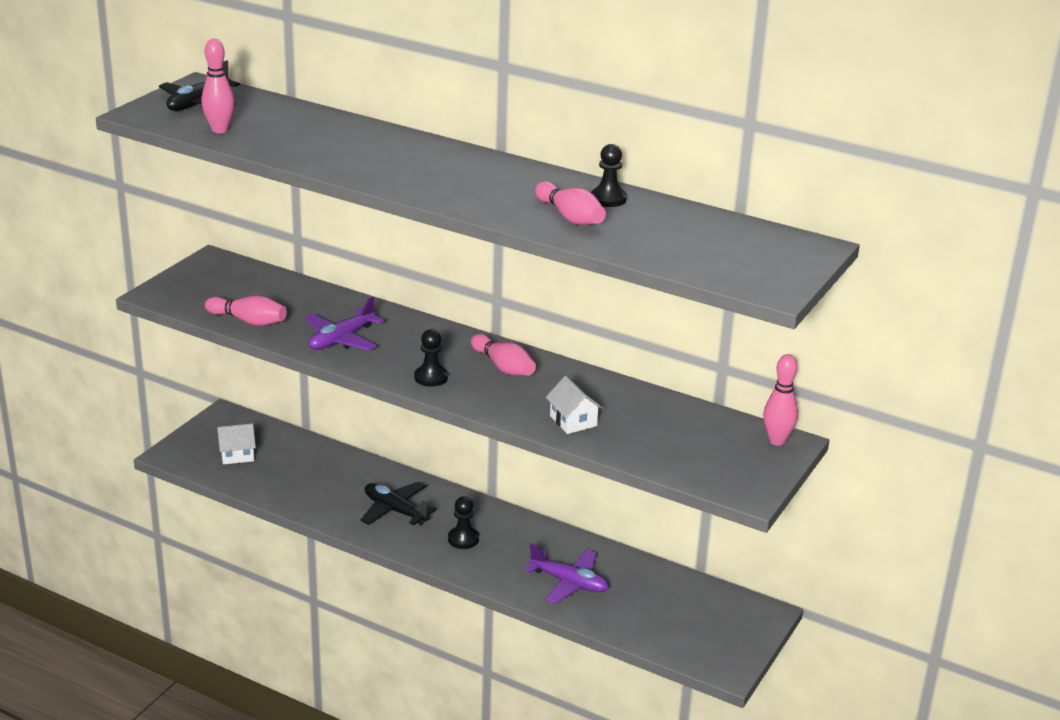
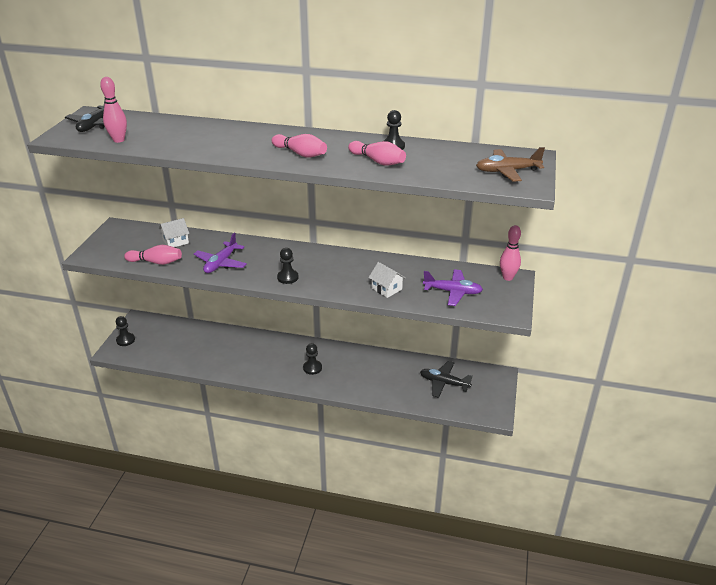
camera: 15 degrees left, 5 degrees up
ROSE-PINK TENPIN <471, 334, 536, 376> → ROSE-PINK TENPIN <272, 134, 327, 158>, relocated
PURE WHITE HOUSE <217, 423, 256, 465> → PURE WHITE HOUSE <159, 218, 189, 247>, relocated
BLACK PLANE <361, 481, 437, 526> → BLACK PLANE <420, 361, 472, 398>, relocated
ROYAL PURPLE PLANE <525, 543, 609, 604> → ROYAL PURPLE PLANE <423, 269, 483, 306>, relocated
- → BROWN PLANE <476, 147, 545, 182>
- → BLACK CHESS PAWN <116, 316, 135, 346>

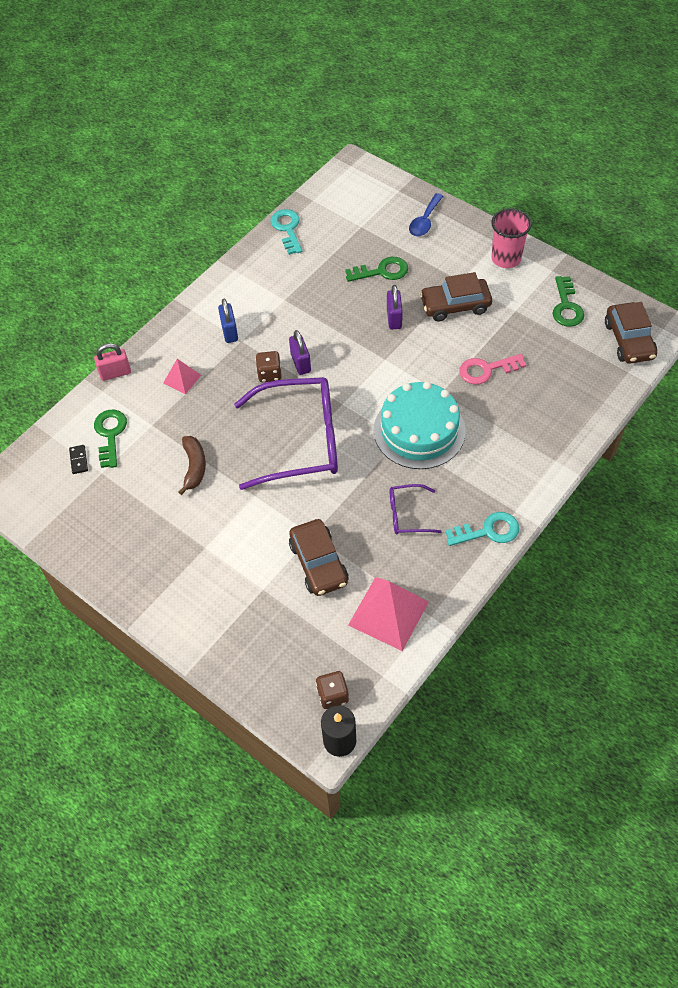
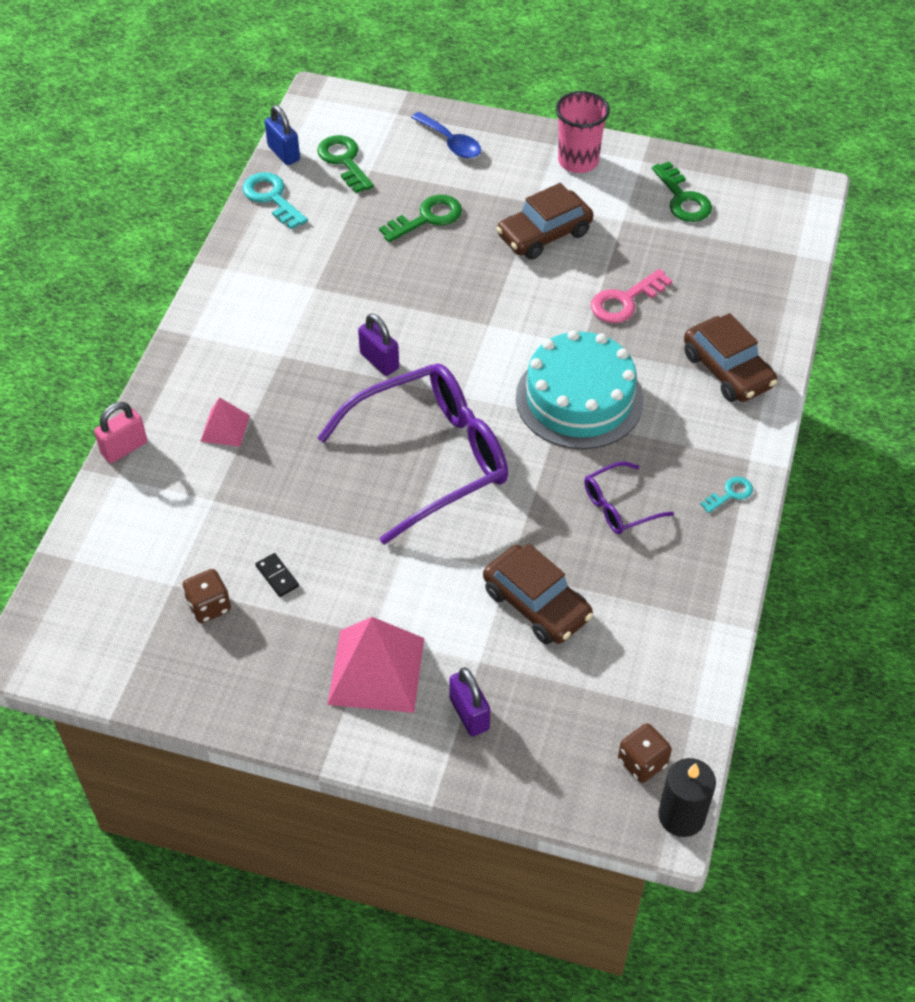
camera: 25 degrees left, 5 degrees down
BLUE SPOON <409, 193, 443, 236> → BLUE SPOON <411, 112, 481, 158>, 45 degrees counterclockwise
ROYAL PURPLE LOCK <387, 285, 403, 329> → ROYAL PURPLE LOCK <449, 667, 490, 736>, relocated
BLUE LOCK <218, 299, 238, 343> → BLUE LOCK <265, 105, 300, 165>, relocated
BROWN TOY CAR <605, 302, 657, 363> → BROWN TOY CAR <684, 313, 777, 402>, relocated
BROWN GAME DIE <255, 351, 282, 382> → BROWN GAME DIE <183, 569, 231, 623>, relocated
LEAF-GREEN DOOR KEY <94, 410, 127, 468> → LEAF-GREEN DOOR KEY <317, 135, 374, 193>, relocated
BROWN BANANA <178, 436, 206, 495> → -
BLACK DOMINO <69, 445, 88, 474> → BLACK DOMINO <256, 553, 299, 597>, relocated
TURQUOISE DOOR KEY <445, 512, 519, 546> → TURQUOISE DOOR KEY <701, 477, 753, 513>, x0.58
ROSE-PINK PYRAMID SHAPE <348, 577, 429, 651> → ROSE-PINK PYRAMID SHAPE <327, 617, 424, 713>, relocated

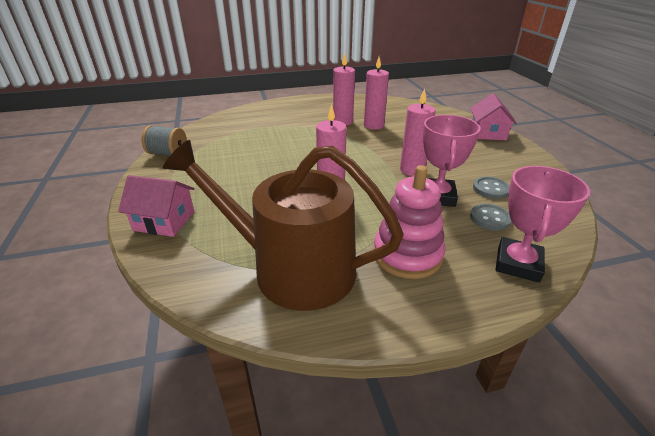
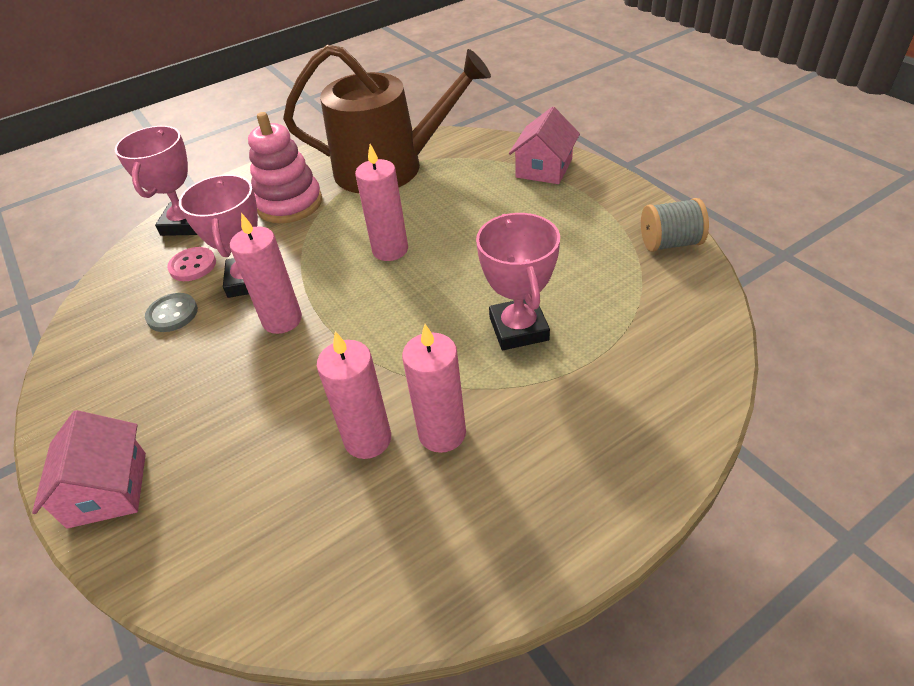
camera: 165 degrees right, 10 degrees up
ROSE-PINK HOUSE <118, 175, 195, 237> → ROSE-PINK HOUSE <509, 107, 580, 184>, 60 degrees counterclockwise
ASH-GREY SHIRT BUTTON <470, 204, 511, 231> → ROSE-PINK SHIRT BUTTON <167, 247, 216, 281>
- → ROSE-PINK PRIZE CUP <476, 213, 560, 350>

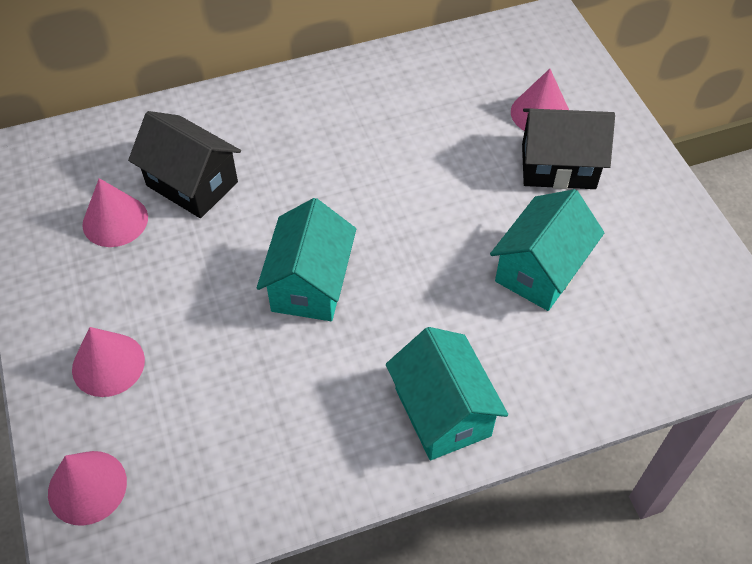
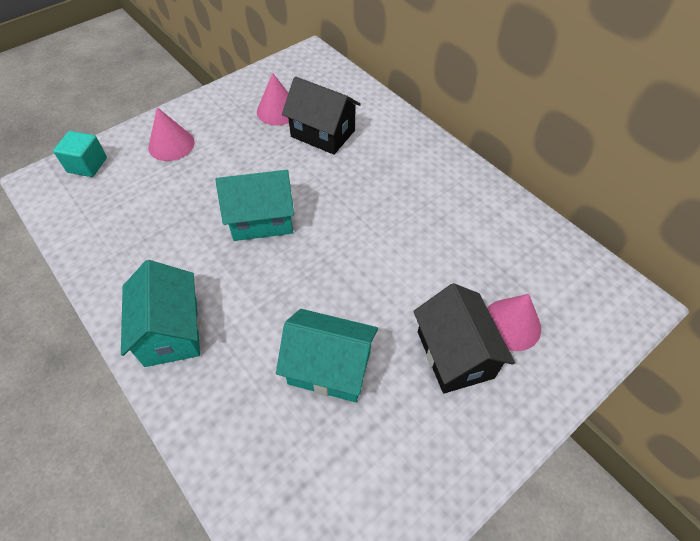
camera: 70 degrees right, 0 degrees up
BLACK HOUSE <128, 111, 241, 218> → BLACK HOUSE <282, 76, 361, 155>, 75 degrees counterclockwise
TURQUOISE HOUSE <386, 327, 508, 460> → TURQUOISE HOUSE <121, 260, 200, 367>, 60 degrees counterclockwise
ROSE-PINK SOLID CONE <48, 451, 127, 526> → TURQUOISE BLOCK <53, 131, 107, 177>

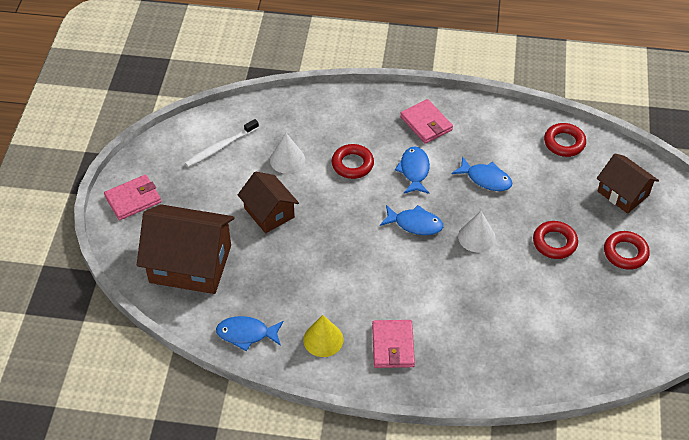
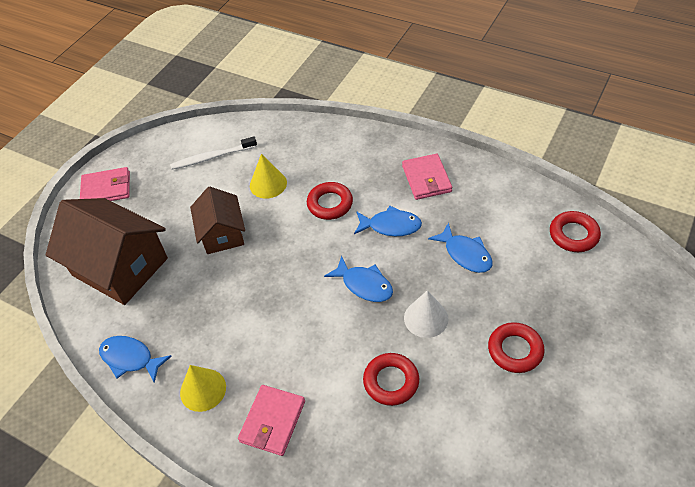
camera: 25 degrees right, 0 degrees up
PURE WHITE SOLID CONE <270, 133, 305, 174> → BRIGHT YELLOW SOLID CONE <250, 154, 287, 199>
BLUE TOY FISH <395, 146, 430, 194> → BLUE TOY FISH <354, 206, 422, 236>, 75 degrees clockwise
BROWN HOUSE <597, 153, 659, 214> → -
SCARLET RING <604, 231, 650, 270> → SCARLET RING <363, 353, 419, 406>, relocated

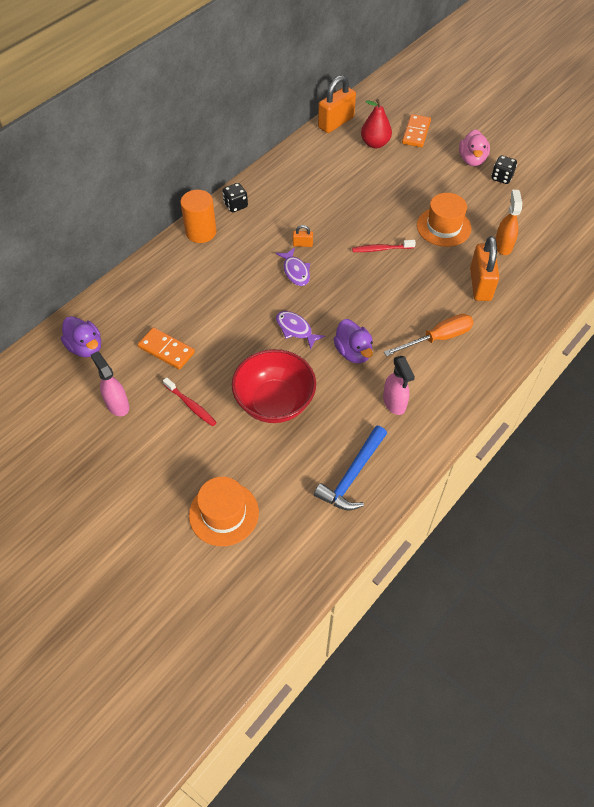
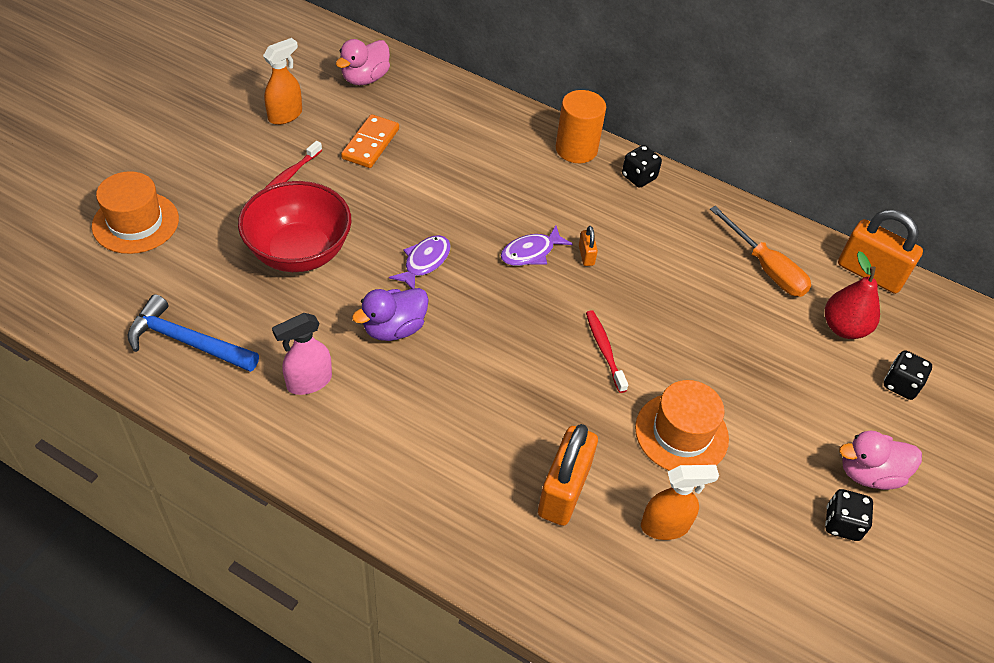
camera: 75 degrees right, 5 degrees down
BRIGHT ORANGE DOMINO <402, 114, 431, 147> → BLACK GAME DIE <884, 350, 932, 400>
BRIGHT ORANGE LOCK <470, 236, 499, 301> → BRIGHT ORANGE LOCK <538, 424, 598, 526>, 60 degrees counterclockwise
BRIGHT ORANGE FLAT SCREWDRIVER <384, 314, 474, 356> → BRIGHT ORANGE FLAT SCREWDRIVER <710, 206, 811, 297>, relocated
ROYAL PURPLE TOY DUCK <61, 316, 101, 357> → ROSE-PINK TOY DUCK <336, 39, 390, 85>
ROSE-PINK SPRAYER <91, 351, 129, 416> → BRIGHT ORANGE SPRAYER <263, 38, 302, 125>

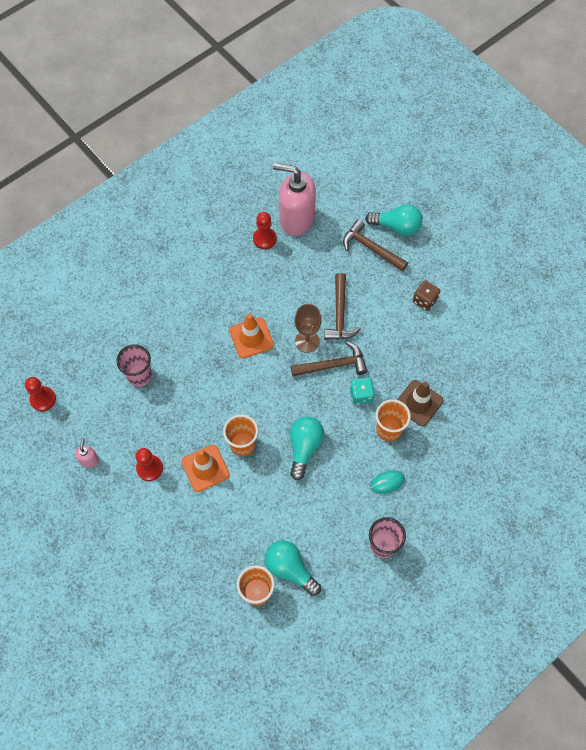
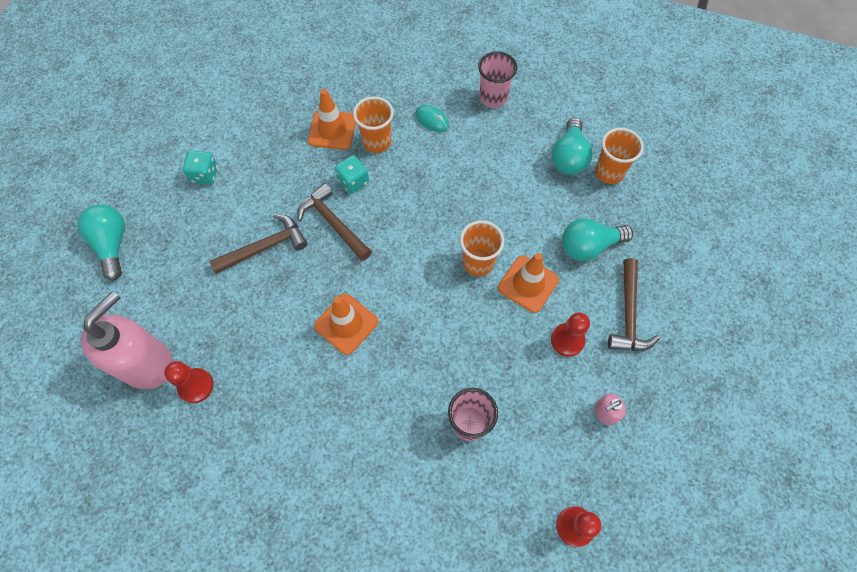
camera: 120 degrees left, 0 degrees up
ROSE-PINK PUMP BOTTLE <273, 163, 316, 236> → ROSE-PINK PUMP BOTTLE <81, 291, 173, 389>, 135 degrees counterclockwise
BROWN CARPENTER'S HAMMER <343, 219, 408, 272> → BROWN CARPENTER'S HAMMER <608, 258, 660, 351>, relocated
BROWN GAME DIE <413, 280, 440, 311> → TURQUOISE GAME DIE <183, 150, 218, 185>
BROWN GOBLET <295, 304, 322, 353> → -
BROWN TRAFFIC CONE <397, 380, 443, 426> → BRIGHT ORANGE TRAFFIC CONE <308, 89, 356, 150>
TURQUOISE LIGHTBULB <290, 416, 324, 480> → TURQUOISE LIGHTBULB <562, 218, 633, 261>, relocated

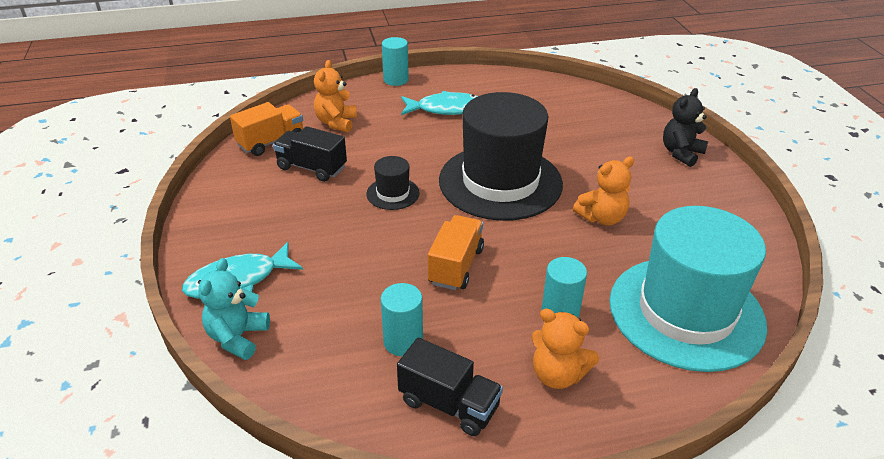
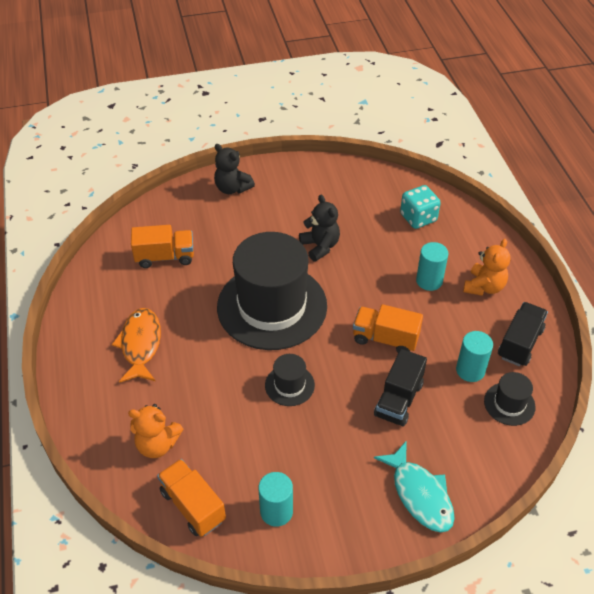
camera: 90 degrees left, 10 degrees up
TURQUOISE SOLID CYLINDER <382, 37, 409, 86> → TURQUOISE SOLID CYLINDER <258, 472, 293, 527>, relocated
TURQUOISE TOY FISH <401, 91, 478, 115> → BRIGHT ORANGE TOY FISH <112, 308, 161, 383>
BLACK TOY TRUCK <273, 126, 347, 182> → BLACK TOY TRUCK <374, 349, 427, 426>, relocated
BRIGHT ORANGE TEDDY <573, 157, 634, 225> → BLACK TEDDY <299, 195, 340, 262>
TURQUOISE TOP HAT <609, 206, 767, 372> → TURQUOISE GAME DIE <400, 185, 441, 229>
TURQUOISE TEDDY <198, 258, 270, 360> → -
- → BRIGHT ORANGE TOY TRUCK <131, 225, 194, 268>
- → BLACK TOP HAT <484, 372, 536, 426>

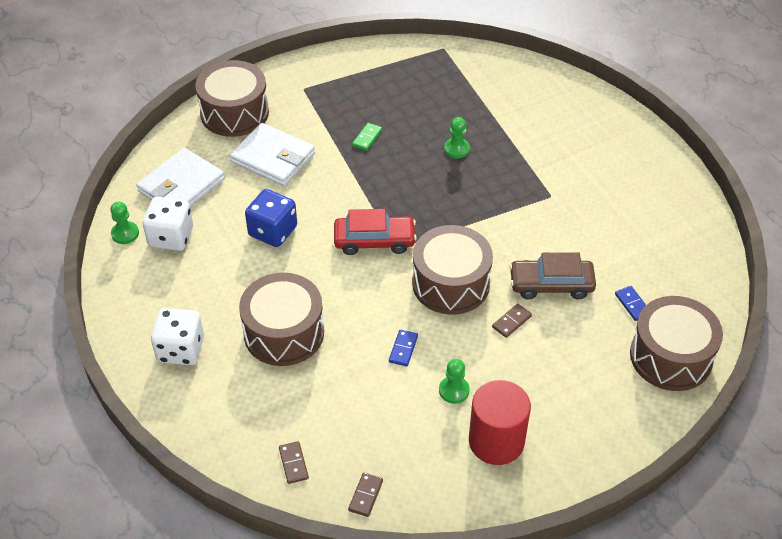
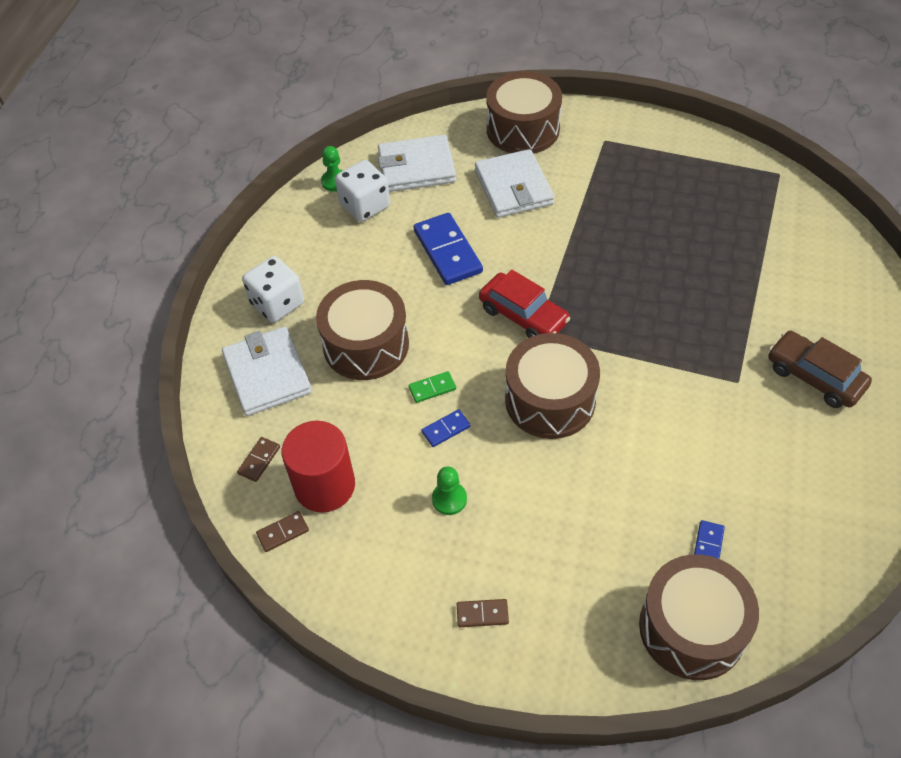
camera: 45 degrees right, 5 degrees up
LEAF-GREEN CHESS PAWN <444, 117, 470, 158> → -
LEAF-GREEN DOMINO <352, 123, 382, 151> → LEAF-GREEN DOMINO <409, 371, 456, 403>, relocated
BLUE GAME DIE <245, 189, 297, 247> → BLUE DOMINO <413, 213, 483, 285>
BROWN TOY CAR <509, 253, 596, 300> → BROWN TOY CAR <768, 331, 872, 408>, relocated
BROWN DOMINO <492, 304, 532, 338> → BROWN DOMINO <457, 599, 509, 627>, relocated
SCARLET SOLID CYLINDER <469, 380, 531, 465> → SCARLET SOLID CYLINDER <282, 421, 355, 513>, relocated
- → PURE WHITE CARD WALLET <222, 327, 312, 416>

